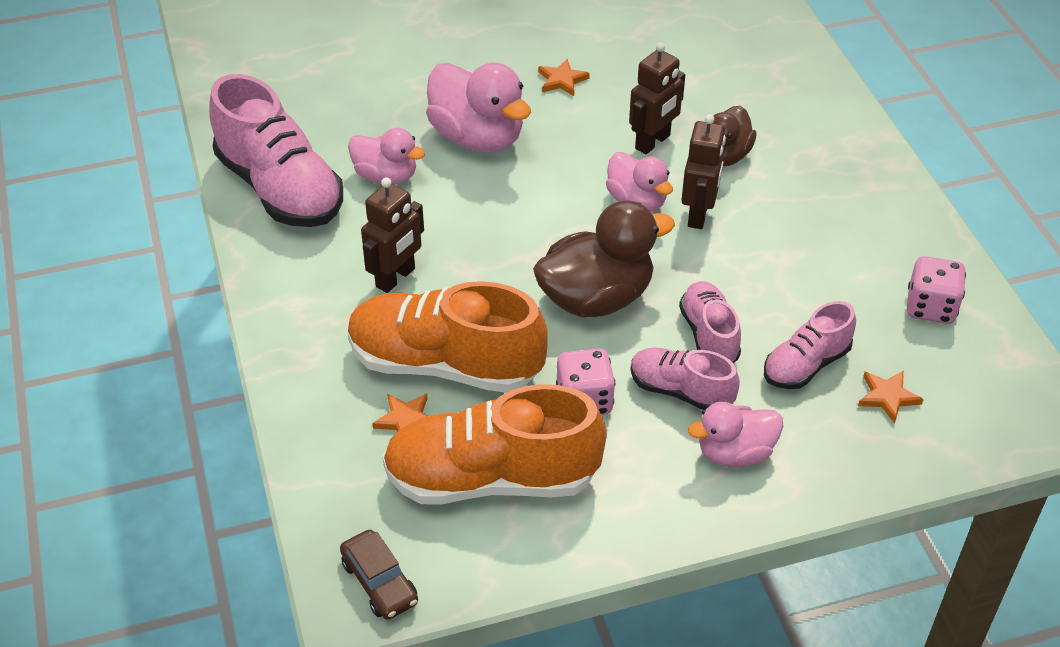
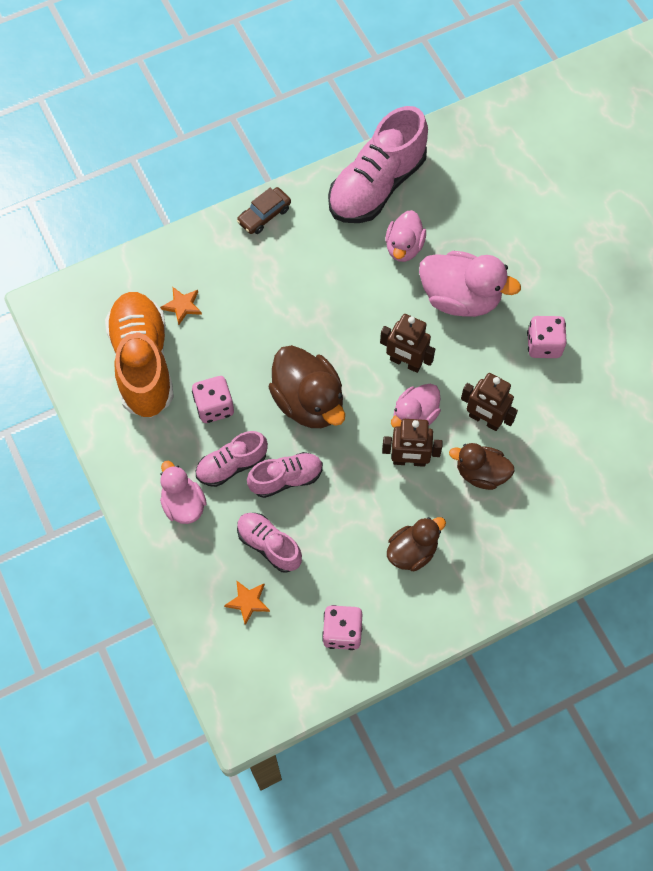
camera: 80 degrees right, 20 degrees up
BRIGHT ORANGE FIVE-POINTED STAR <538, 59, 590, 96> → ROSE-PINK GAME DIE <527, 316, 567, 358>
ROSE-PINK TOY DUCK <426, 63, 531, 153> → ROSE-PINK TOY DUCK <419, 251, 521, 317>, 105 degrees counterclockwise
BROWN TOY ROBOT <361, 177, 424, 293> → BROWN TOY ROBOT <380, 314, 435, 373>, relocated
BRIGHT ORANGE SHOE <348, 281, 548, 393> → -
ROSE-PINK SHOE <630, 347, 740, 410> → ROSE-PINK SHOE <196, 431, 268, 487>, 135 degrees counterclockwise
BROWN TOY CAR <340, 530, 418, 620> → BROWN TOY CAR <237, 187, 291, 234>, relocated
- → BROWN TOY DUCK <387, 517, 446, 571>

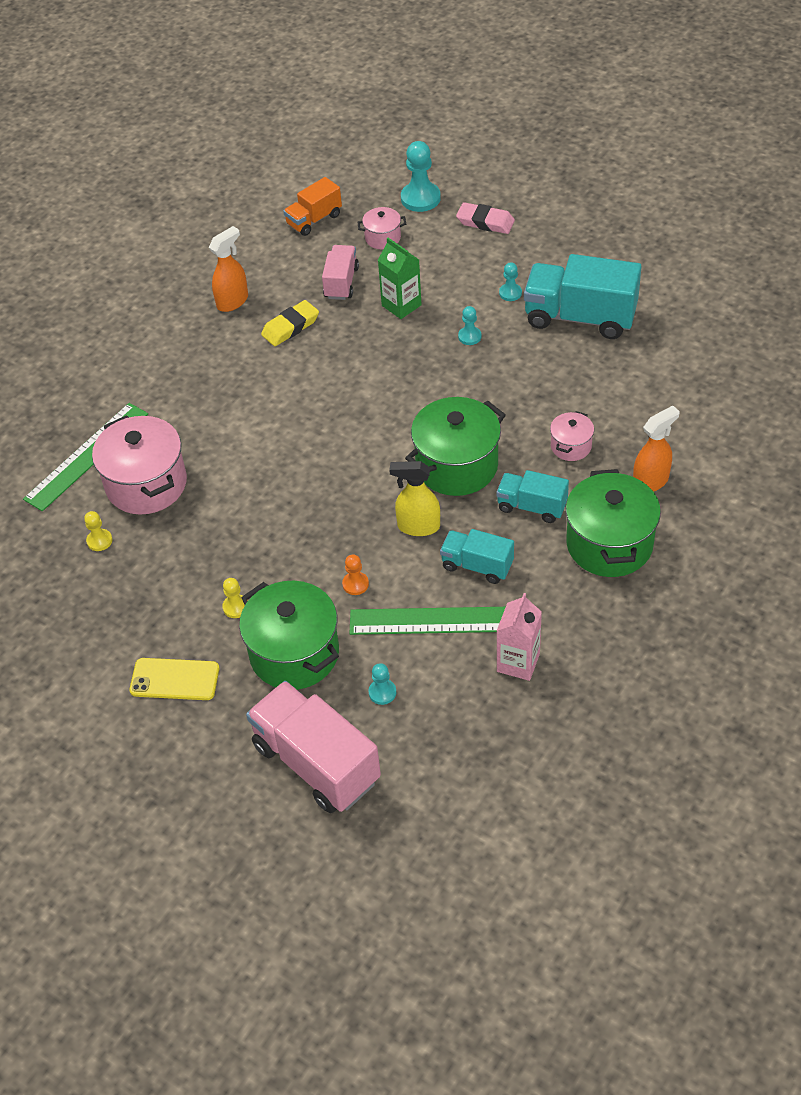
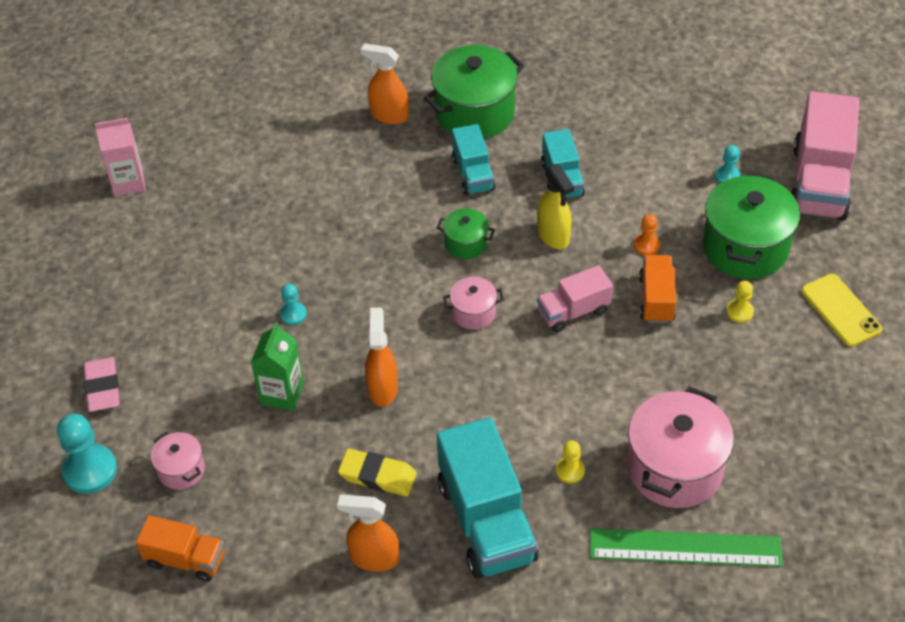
camera: 125 degrees left, 0 degrees up
ROSE-PINK TOY TRUCK <322, 245, 359, 300> → ROSE-PINK TOY TRUCK <537, 265, 613, 332>, relocated
TURQUOISE TOY TRUCK <524, 254, 642, 339> → TURQUOISE TOY TRUCK <437, 417, 538, 578>, relocated
TURQUOISE CHESS PAWN <499, 262, 522, 301> → -
LEAF-GREEN POT <405, 397, 506, 496> → LEAF-GREEN POT <437, 208, 495, 259>, x0.50
ROSE-PINK POT <550, 411, 594, 461> → ROSE-PINK POT <443, 277, 504, 330>, relocated
BRIGHT YELLOW CHESS PAWN <84, 511, 112, 551> → BRIGHT YELLOW CHESS PAWN <556, 441, 585, 483>, relocated
ROSE-PINK JUICE CARTON <497, 593, 542, 681> → ROSE-PINK JUICE CARTON <95, 118, 146, 196>, relocated
LEAF-GREEN STRAIGHTEDGE <349, 607, 506, 635> → -
- → BRIGHT ORANGE TOY TRUCK <639, 255, 676, 323>
- → BRIGHT ORANGE SPRAYER <365, 308, 398, 407>

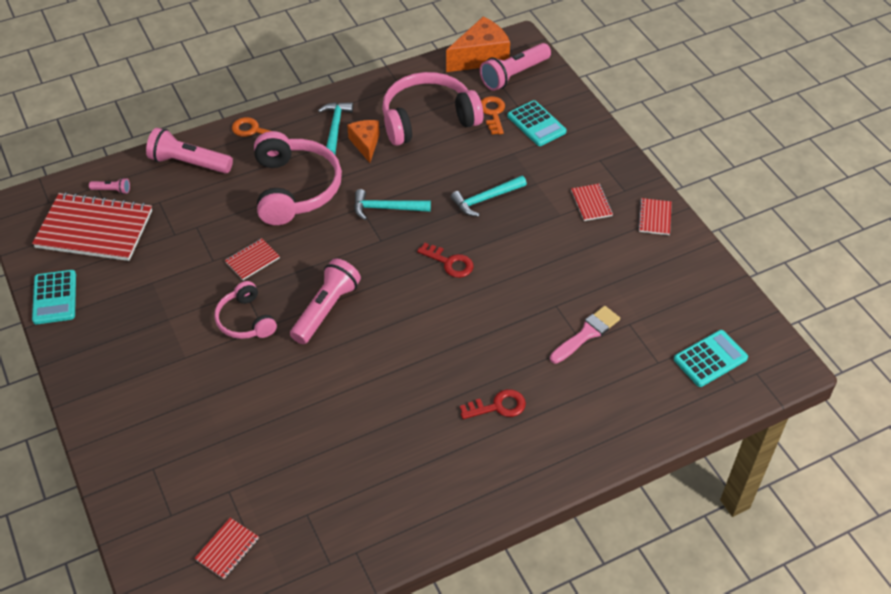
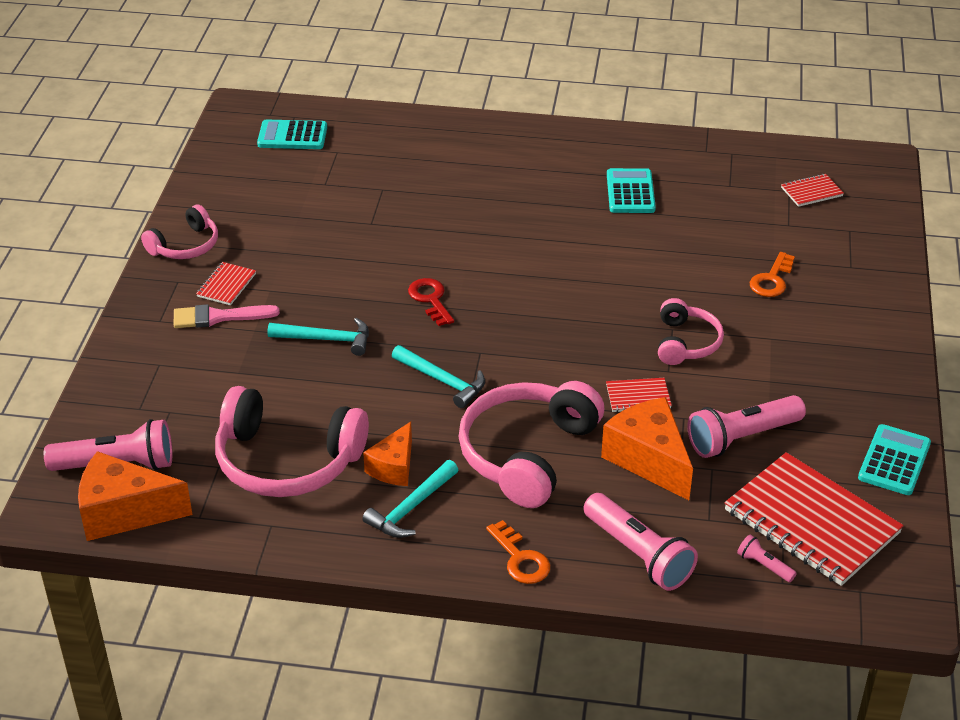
camera: 145 degrees left, 10 degrees down
BRIGHT ORANGE DOOR KEY <481, 96, 505, 134> → BRIGHT ORANGE DOOR KEY <750, 252, 795, 297>, relocated
TURQUOISE POCKET CALCULATOR <508, 100, 566, 146> → TURQUOISE POCKET CALCULATOR <607, 168, 656, 213>, relocated
SCARLET NOTEBOOK <638, 198, 672, 235> → ROSE-PINK HEADPHONES <141, 205, 218, 259>
ROSE-PINK FLASHLIGHT <290, 258, 361, 344> → ROSE-PINK FLASHLIGHT <688, 395, 806, 458>, relocated
ROSE-PINK PAINTBRUSH <550, 306, 620, 364> → ROSE-PINK PAINTBRUSH <174, 304, 280, 328>, relocated
SCARLET DOOR KEY <460, 389, 526, 419> → -
- → BRIGHT ORANGE CHEESE WEDGE <601, 397, 693, 500>

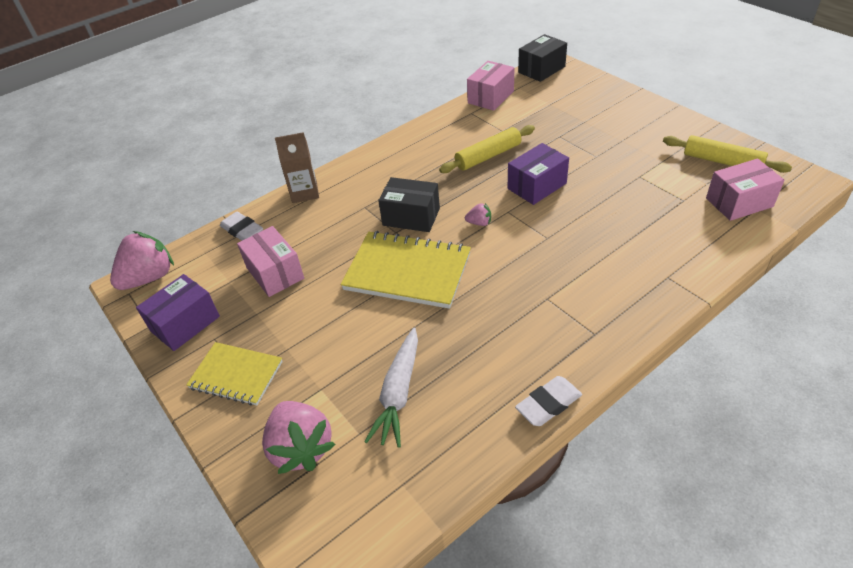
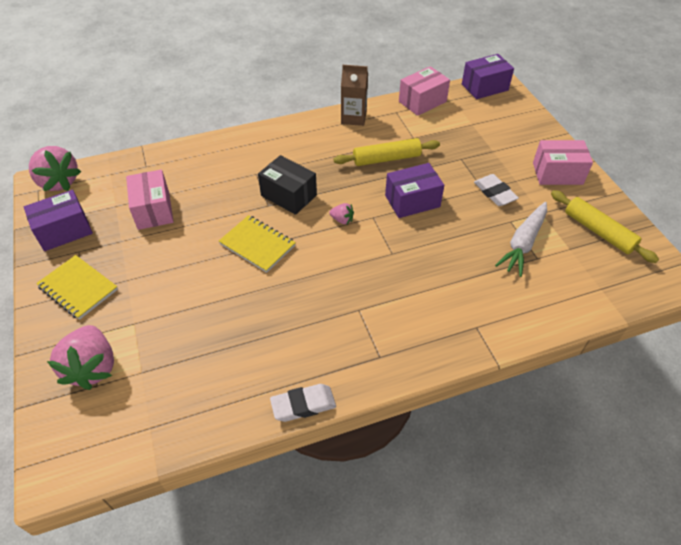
camera: 15 degrees right, 5 degrees up
BLACK BOX <518, 34, 567, 82> → ROYAL PURPLE BOX <462, 54, 514, 99>
BROWN JUICE CARTON <275, 132, 319, 203> → BROWN JUICE CARTON <341, 65, 368, 126>, relocated
ROSE-PINK BOX <706, 159, 784, 221> → ROSE-PINK BOX <533, 140, 593, 185>, relocated
PURE WHITE GUM ERASER <220, 212, 263, 241> → PURE WHITE GUM ERASER <474, 174, 519, 206>, relocated
ROSE-PINK TOY STRAWBERRY <110, 231, 174, 290> → ROSE-PINK TOY STRAWBERRY <29, 146, 81, 191>, 75 degrees clockwise
BRIGHT YELLOW NOTEBOOK <341, 231, 471, 309> → BRIGHT YELLOW NOTEBOOK <219, 215, 296, 273>, x0.63
PURE WHITE ROOT VEGETABLE <365, 328, 418, 448> → PURE WHITE ROOT VEGETABLE <495, 202, 547, 277>, relocated

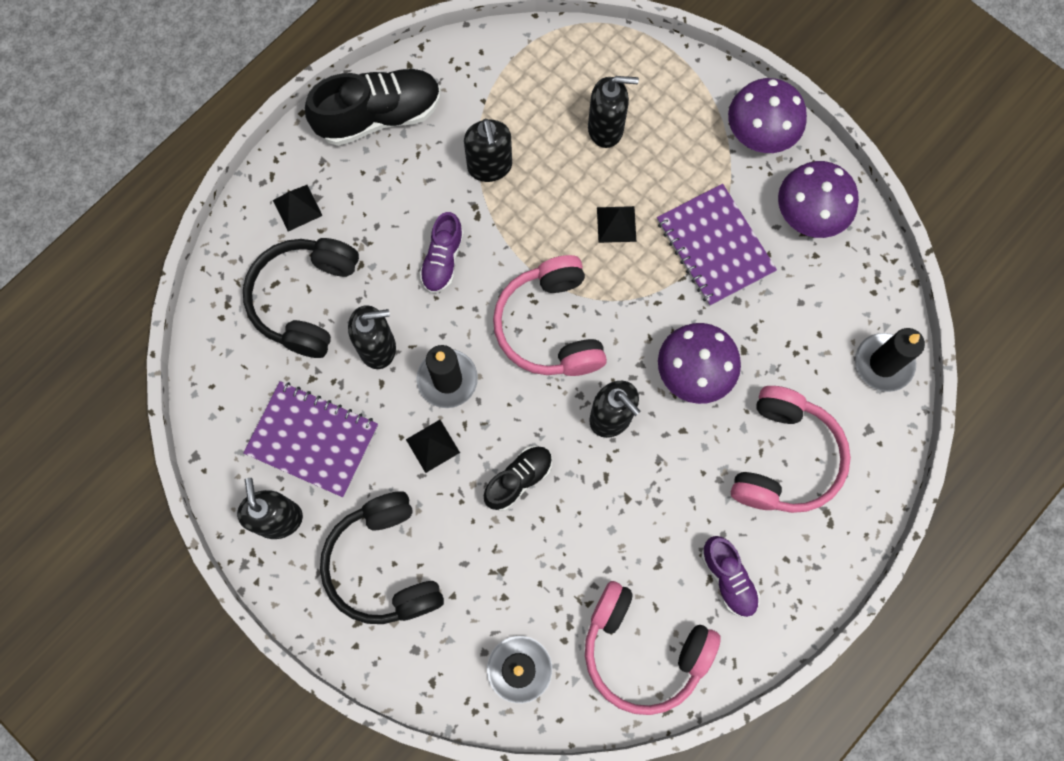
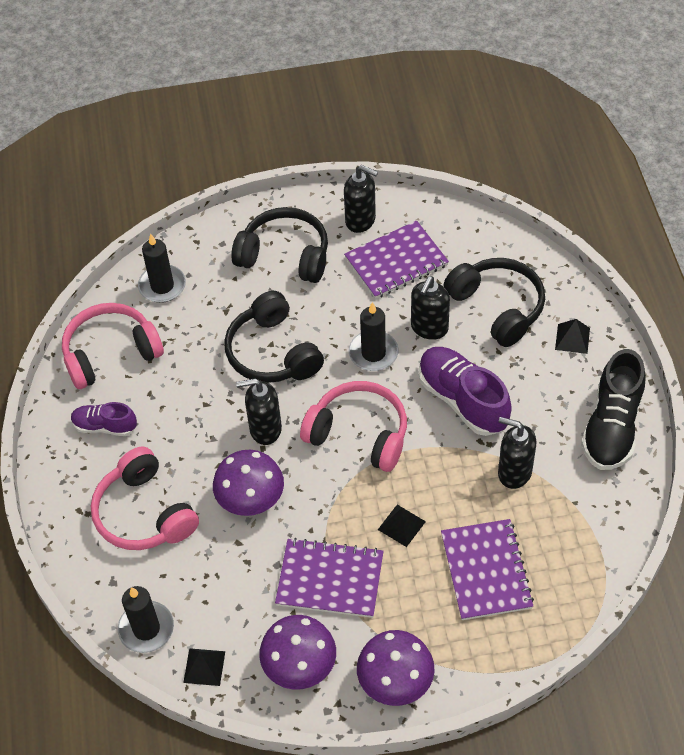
camera: 130 degrees right, 20 degrees down
BLACK PUMP BOTTLE <588, 76, 639, 148> → ROYAL PURPLE NOTEBOOK <441, 519, 534, 620>
ROYAL PURPLE SHOE <419, 212, 464, 293> → ROYAL PURPLE SHOE <419, 347, 512, 436>, x1.74
BLACK PYRAMID SHAPE <406, 420, 460, 473> → BLACK PYRAMID SHAPE <183, 648, 225, 686>, relocated
BLACK SHOE <484, 446, 552, 511> → BLACK HEADPHONES <224, 291, 324, 383>

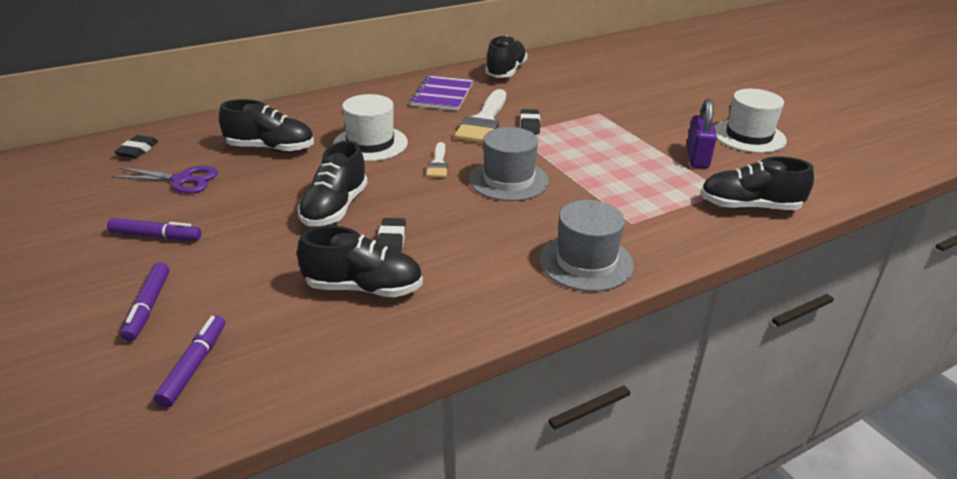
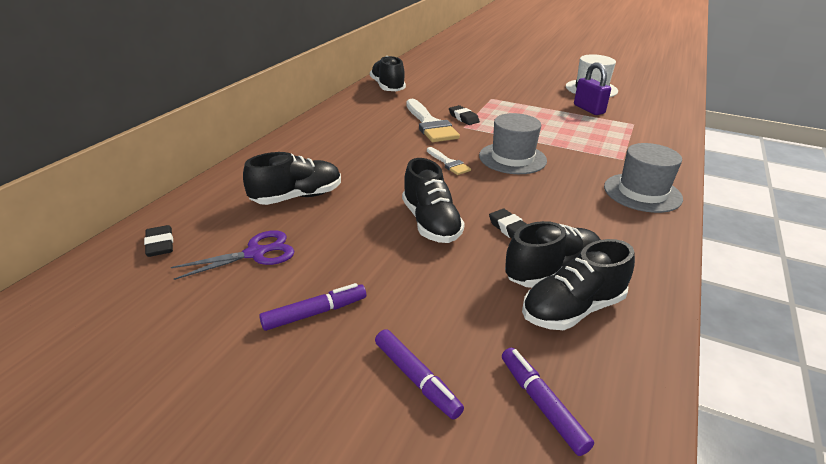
camera: 35 degrees left, 0 degrees up
ROYAL PURPLE NOTEBOOK <410, 76, 473, 111> → -
PURE WHITE TOP HAT <333, 94, 408, 162> → -
BLACK SHOE <700, 156, 814, 210> → BLACK SHOE <522, 239, 635, 330>, relocated

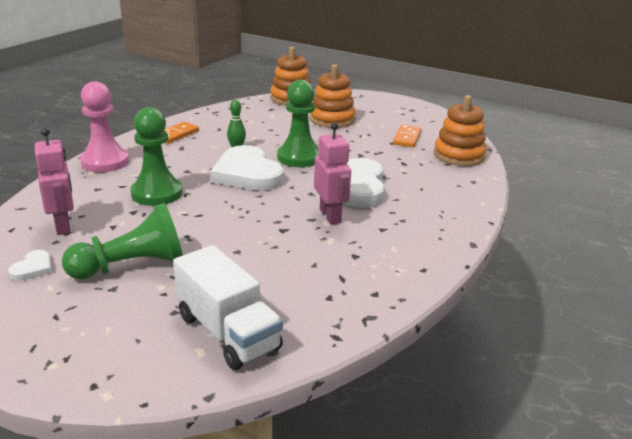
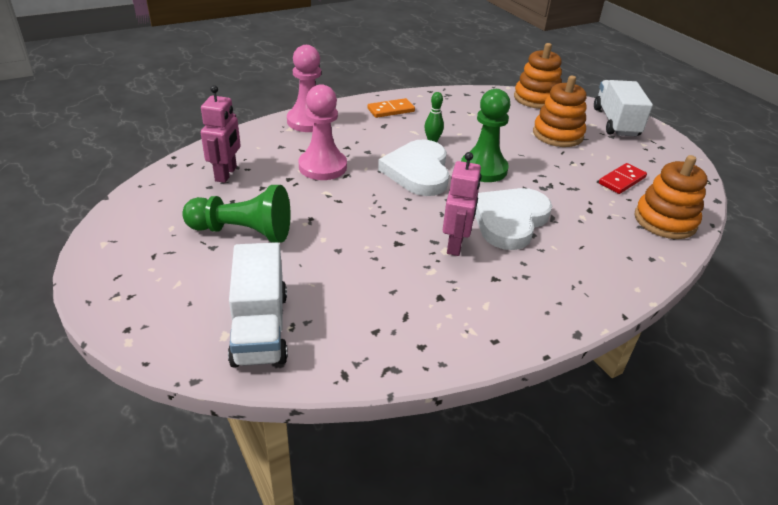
camera: 30 degrees right, 10 degrees up
LEAF-GREEN CHESS PAWN <130, 107, 183, 206> → ROSE-PINK CHESS PAWN <298, 84, 347, 180>
BRIGHT ORANGE DOMINO <393, 125, 421, 147> → SCARLET DOMINO <599, 163, 647, 194>
PURE WHITE HEART <8, 250, 52, 281> → -
- → PURE WHITE TOY TRUCK <594, 80, 653, 136>

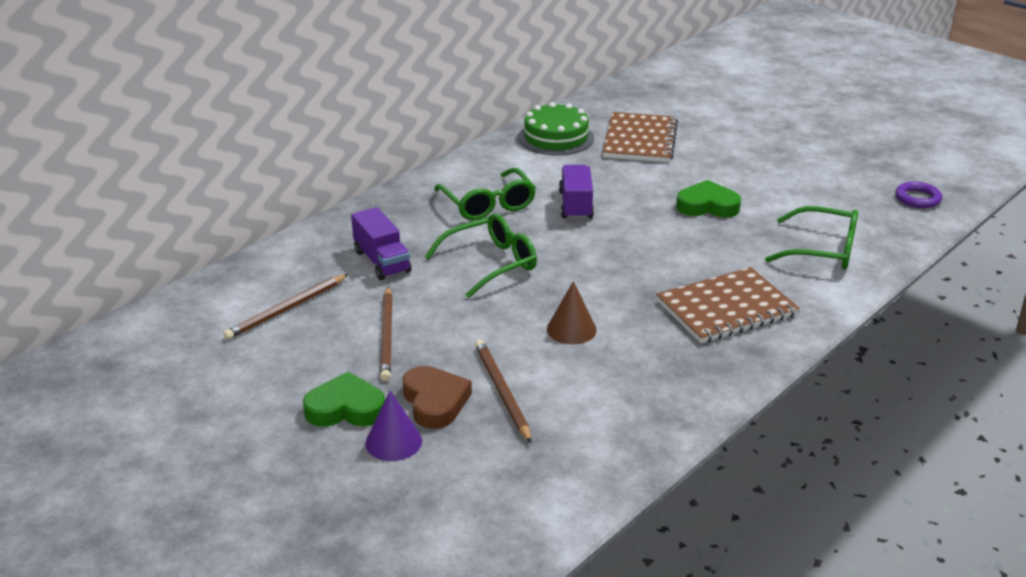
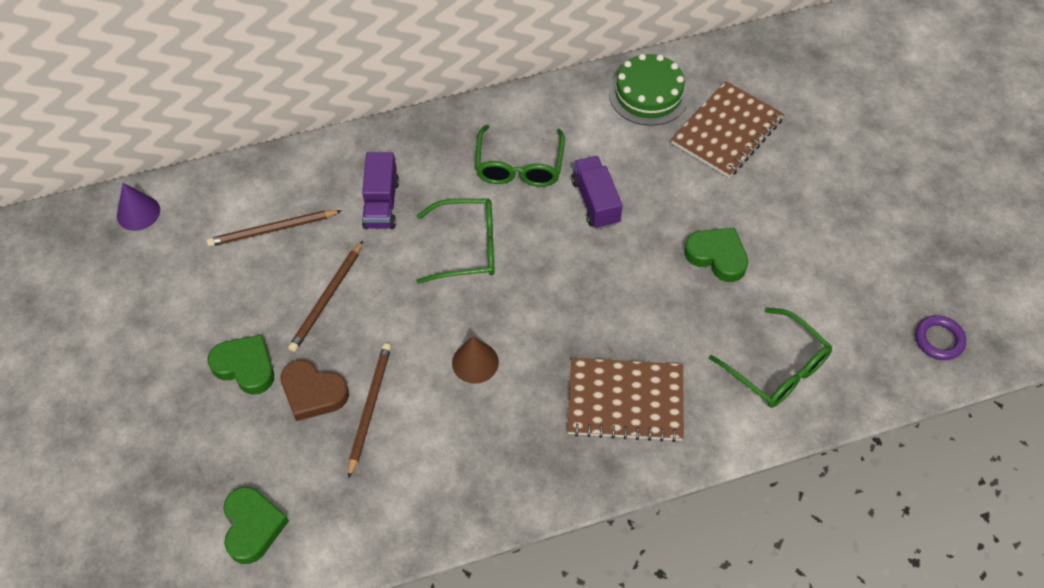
camera: 30 degrees right, 25 degrees up
ROYAL PURPLE TOY TRUCK <559, 165, 594, 219> → ROYAL PURPLE TOY TRUCK <571, 156, 623, 229>, 45 degrees counterclockwise
BROWN HEART <402, 366, 472, 429> → BROWN HEART <281, 360, 349, 421>, 105 degrees clockwise
ROYAL PURPLE SOLID CONE <365, 391, 422, 461> → ROYAL PURPLE SOLID CONE <117, 183, 160, 231>, relocated
- → LEAF-GREEN HEART <223, 487, 289, 564>

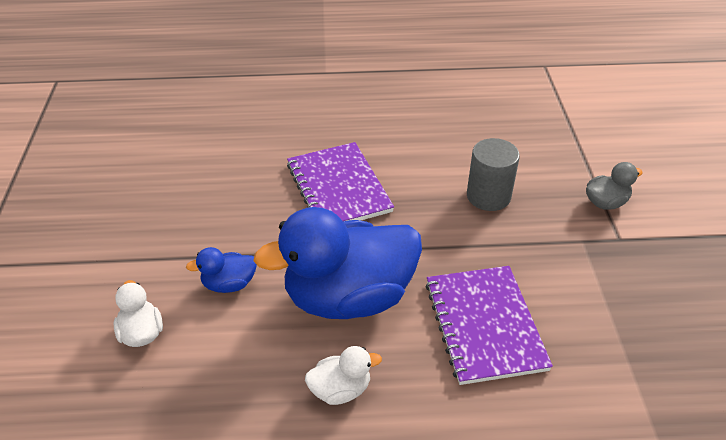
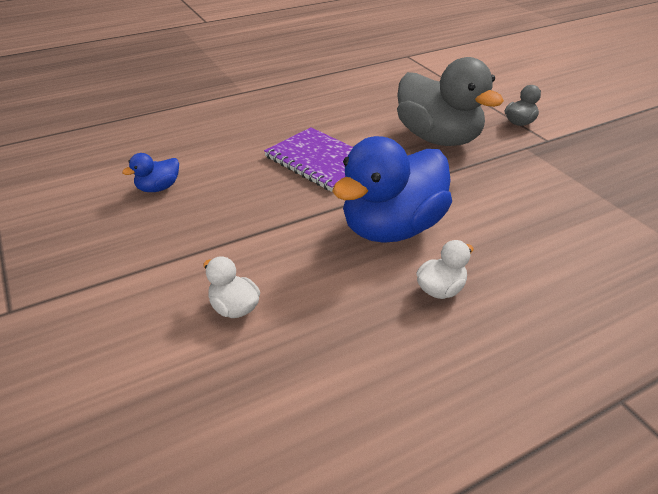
camera: 25 degrees left, 5 degrees down
ASH-GREY SOLID CYLINDER <467, 138, 520, 211> → ASH-GREY TOY DUCK <397, 57, 504, 146>
BLUE TOY DUCK <186, 247, 257, 293> → BLUE TOY DUCK <122, 153, 179, 192>, relocated
ROYAL PURPLE NOTEBOOK <426, 266, 553, 385> → -

